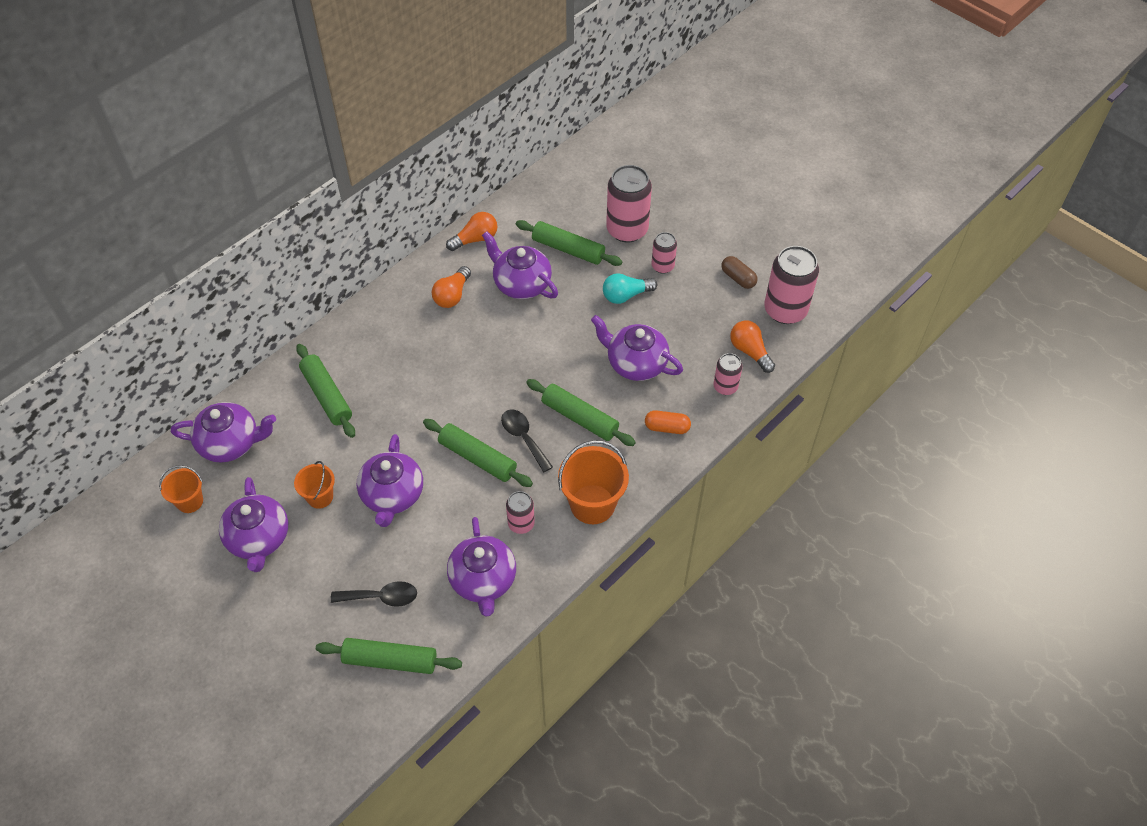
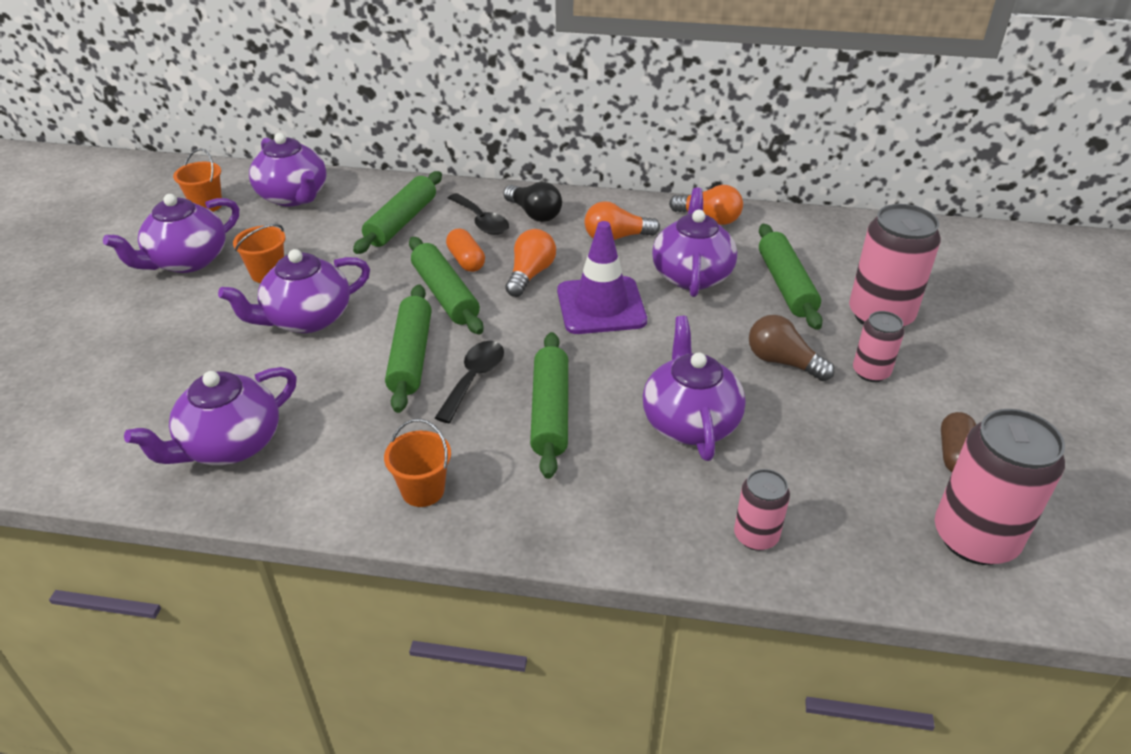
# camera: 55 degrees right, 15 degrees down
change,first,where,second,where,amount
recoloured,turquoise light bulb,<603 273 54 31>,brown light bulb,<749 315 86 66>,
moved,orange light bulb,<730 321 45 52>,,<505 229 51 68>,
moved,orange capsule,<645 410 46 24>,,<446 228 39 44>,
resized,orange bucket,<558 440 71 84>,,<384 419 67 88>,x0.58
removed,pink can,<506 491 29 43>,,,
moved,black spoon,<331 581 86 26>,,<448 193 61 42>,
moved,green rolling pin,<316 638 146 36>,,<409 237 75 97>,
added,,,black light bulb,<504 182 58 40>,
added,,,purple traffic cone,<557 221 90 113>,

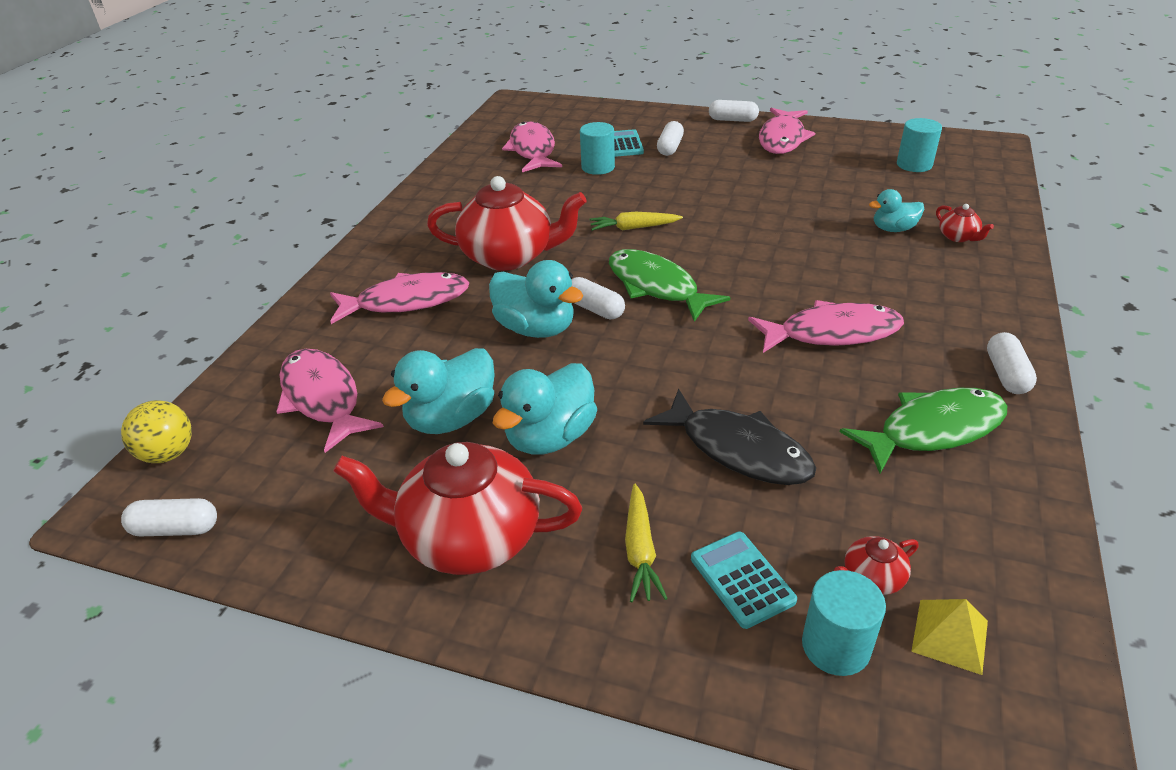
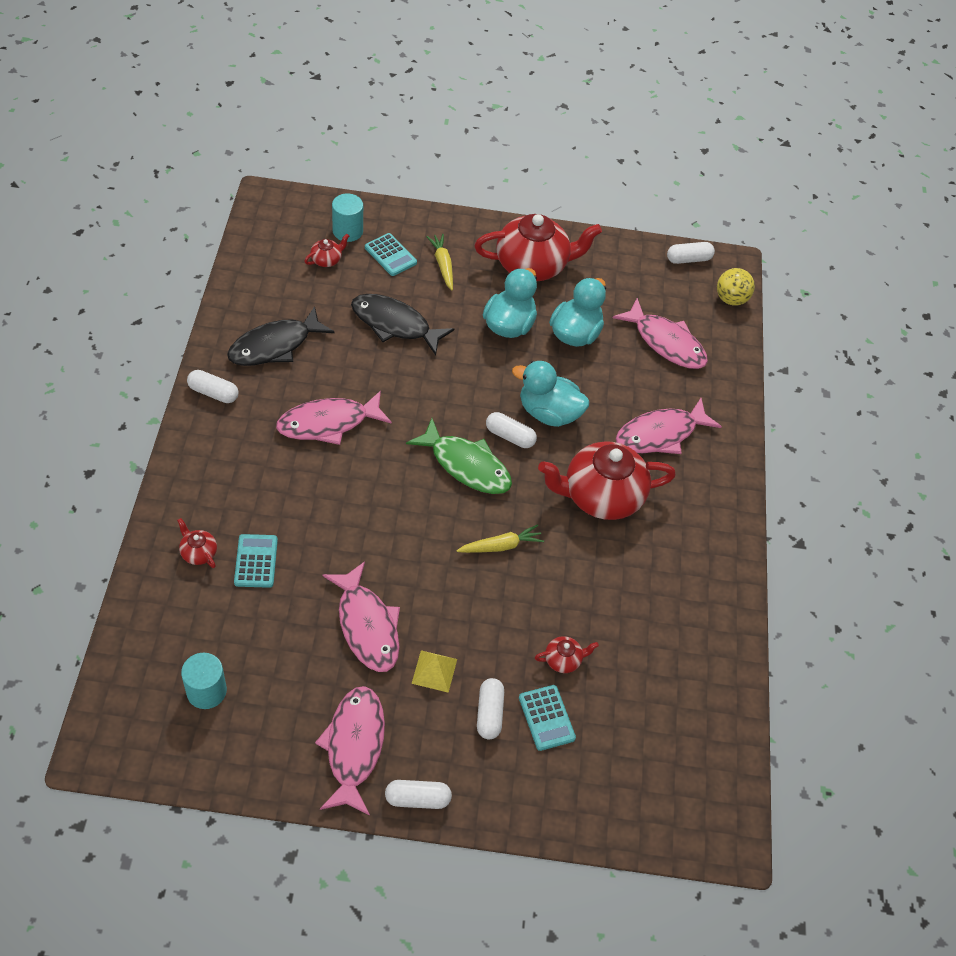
# camera: 160 degrees right, 15 degrees up
change,first,where,second,where,amount
moved,pink fish,<502 121 60 51>,,<323 561 77 111>,
replaced,turquoise cylinder,<580 122 35 53>,red teapot,<535 636 64 37>,
replaced,turquoise duck,<869 189 55 43>,turquoise calculator,<234 534 44 54>,
turned,white capsule,<987 332 50 62>,,<187 370 51 33>,60 degrees counterclockwise
recoloured,green fish,<840 388 167 85>,black fish,<227 306 107 60>,
moved,yellow pyramid,<911 599 77 76>,,<412 650 45 43>,

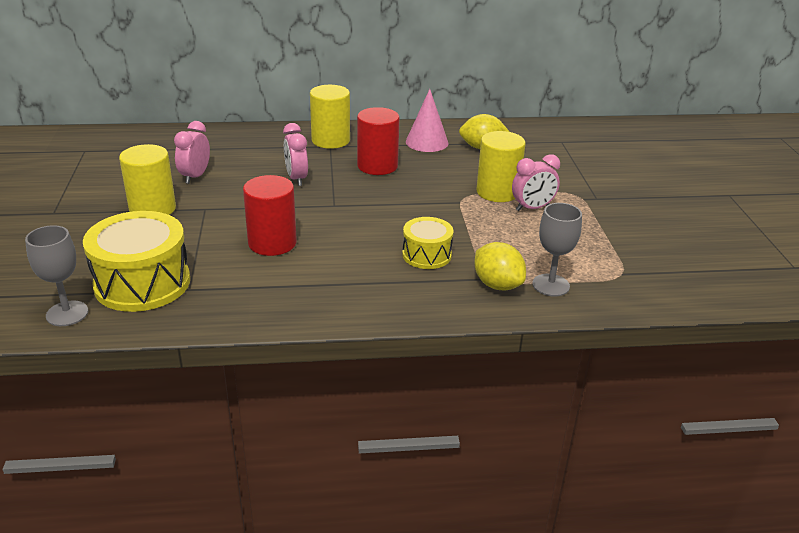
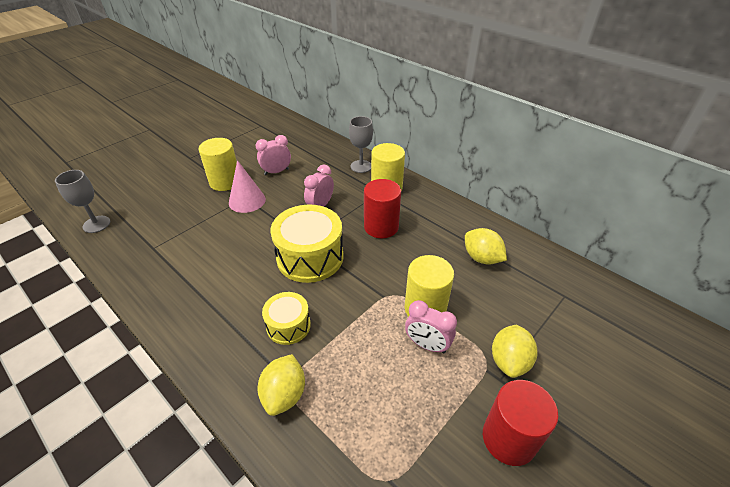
# camera: 50 degrees right, 10 degrees up
change,first,where,second,where,amount
moved,pink cone,<406 89 42 63>,,<229 160 37 53>,
moved,red cylinder,<243 175 54 81>,,<483 380 75 86>,
moved,grey goblet,<532 203 50 93>,,<349 116 24 57>,
moved,yellow drum,<83 211 107 101>,,<270 205 74 78>,
added,,,yellow lemon,<492 325 46 53>,

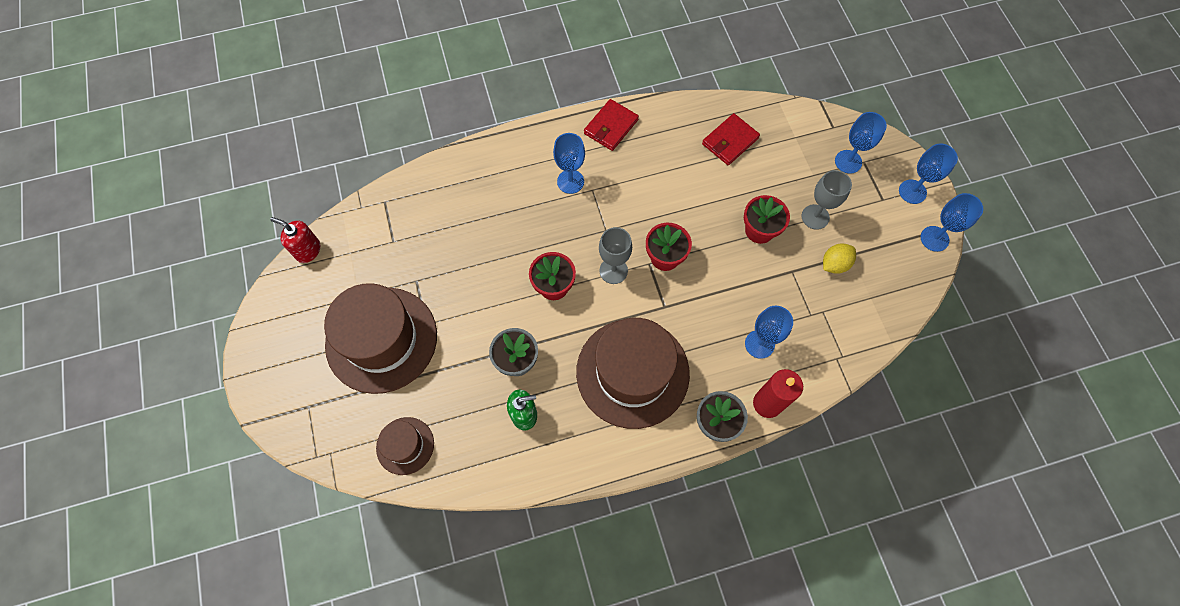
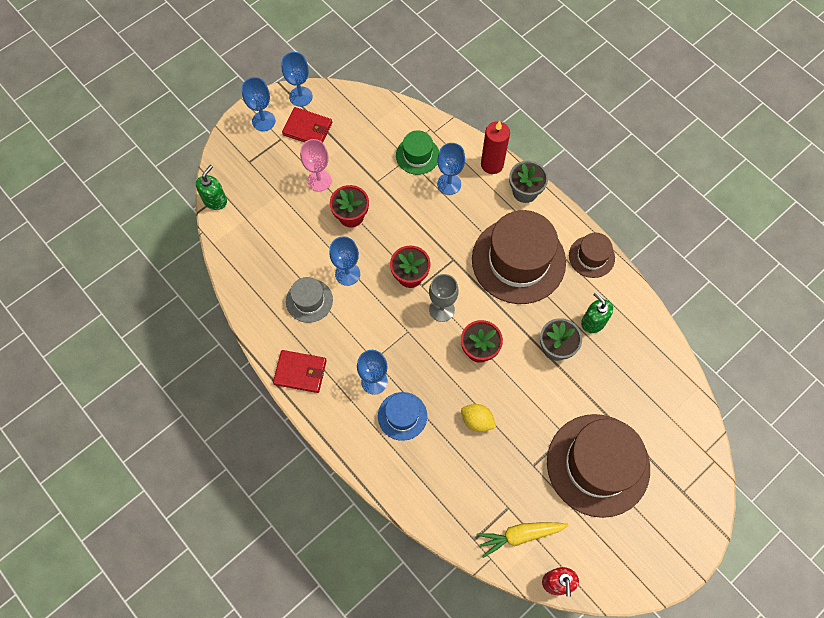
# camera: 115 degrees left, 0 degrees up
change,first,where,second,where,amount
moved,blue goblet,<835 112 52 62>,,<329 236 31 50>,
moved,red wallet,<702 113 58 52>,,<282 107 50 35>,
recoloured,grey goblet,<802 170 50 60>,pink goblet,<300 139 32 52>,
moved,yellow lemon,<823 243 33 31>,,<461 404 35 28>,
moved,brown hat,<376 417 58 58>,,<569 233 46 45>,
added,,,green hat,<396 131 43 44>,
added,,,green soap dispenser,<196 165 31 45>,
added,,,grey hat,<286 277 47 46>,
added,,,blue hat,<378 392 49 49>,
added,,,yellow carrot,<477 522 91 36>,

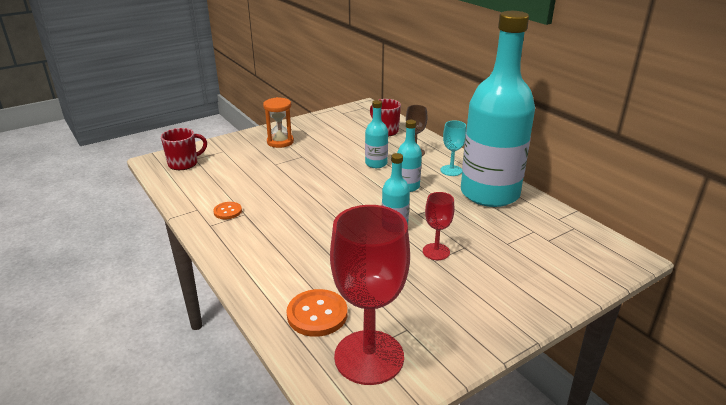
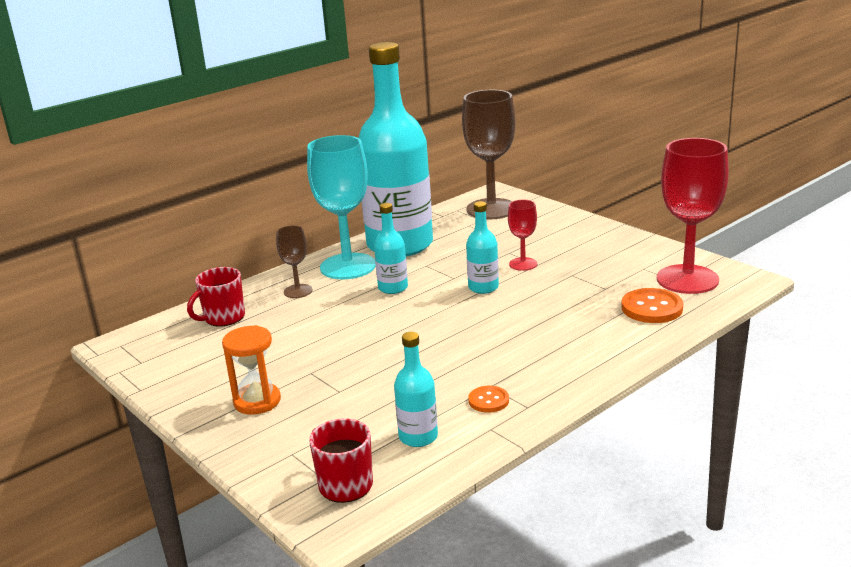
# camera: 95 degrees left, 5 degrees down
change,first,where,second,where,amount
moved,turquoise bottle,<365 100 23 68>,,<394 332 44 115>,
resized,turquoise goblet,<440 120 26 56>,,<307 135 69 144>,x2.03
added,,,brown goblet,<462 90 53 129>,

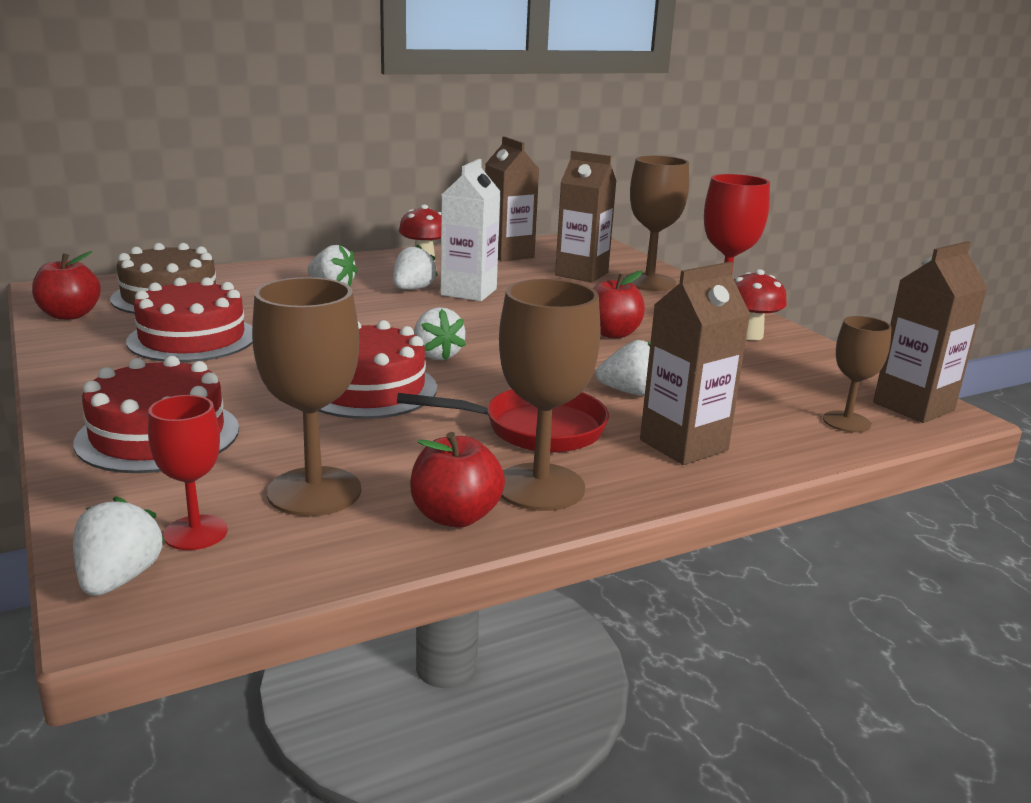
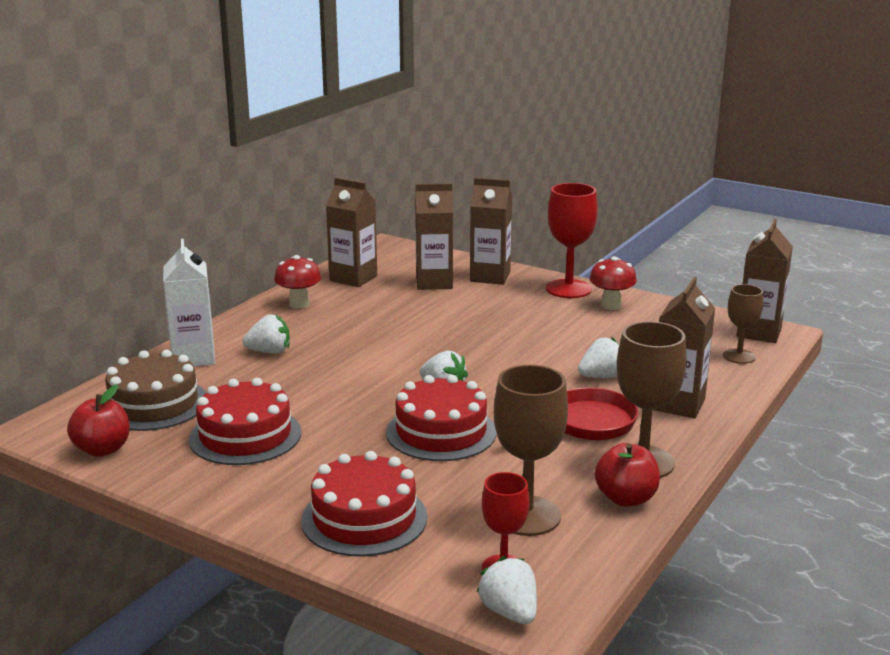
# camera: 30 degrees left, 0 degrees up
change,first,where,second,where,amount
replaced,brown goblet,<624 156 65 135>,brown carton,<470 178 42 107>,
moved,white carton,<441 159 60 142>,,<163 239 52 128>,
removed,white strawberry,<393 245 45 45>,,,
removed,red apple,<593 271 52 67>,,,

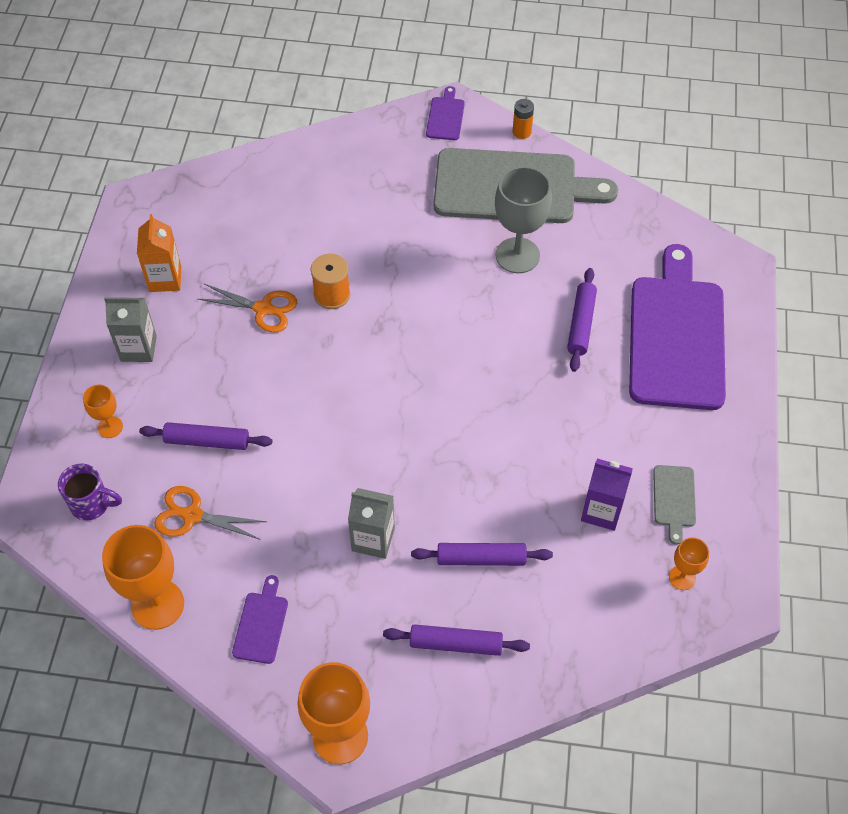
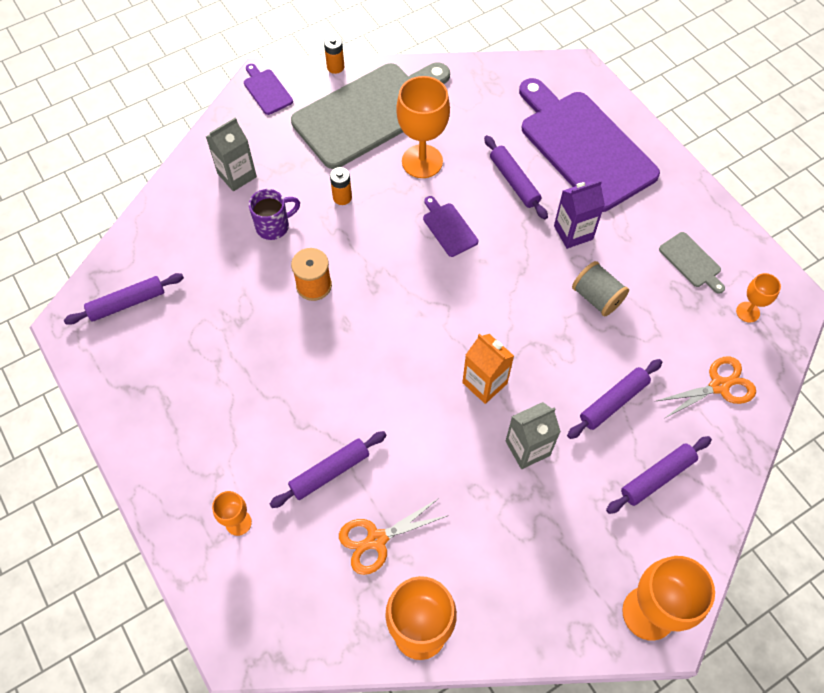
# camera: 40 degrees left, 5 degrees up
change,first,where,second,where,amount
recoloured,grey goblet,<495 166 57 107>,orange goblet,<396 76 54 102>,
moved,orange carton,<137 214 44 78>,,<462 334 52 70>,
moved,orange scissors,<198 284 99 49>,,<656 357 100 61>,
moved,grey carton,<104 297 53 65>,,<206 117 51 74>,
moved,purple carton,<581 459 52 72>,,<554 180 51 69>,
moved,purple mug,<58 464 64 57>,,<249 189 51 51>,
moved,purple cutting board,<232 575 56 89>,,<423 196 55 61>,
added,,,orange battery,<330 167 22 38>,
added,,,grey spool,<572 261 57 55>,
added,,,purple rolling pin,<64 273 120 52>,

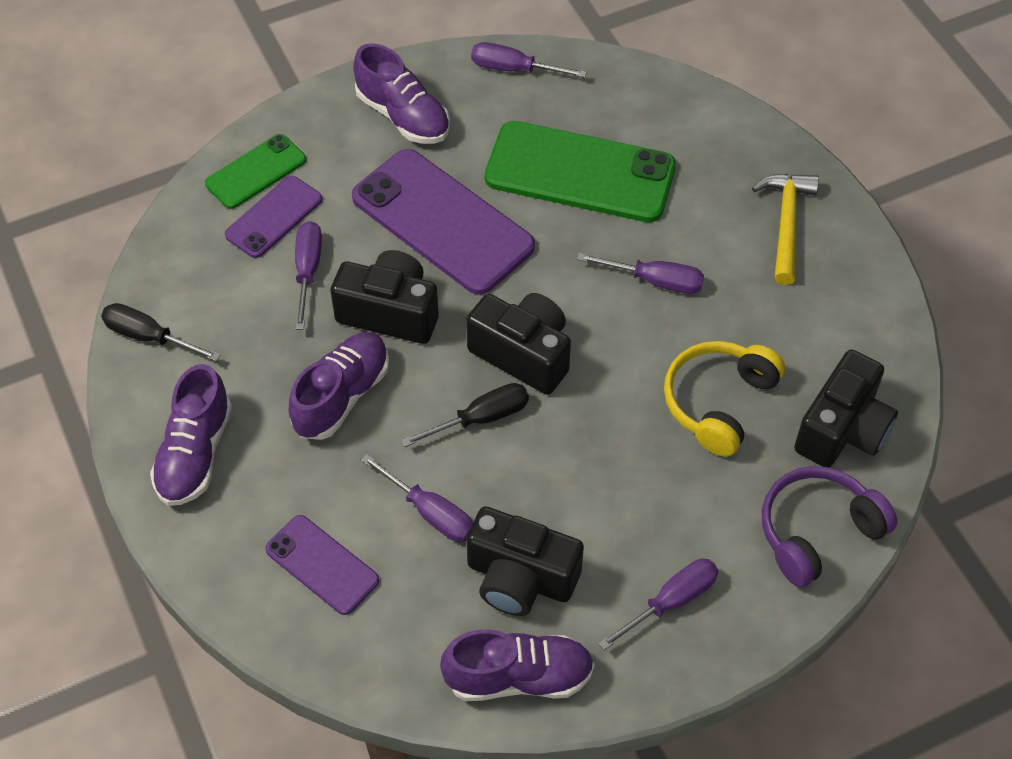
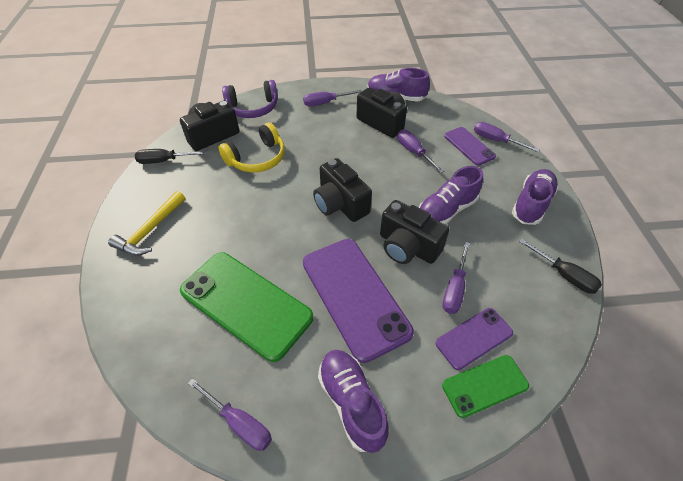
# camera: 160 degrees left, 5 degrees down
change,first,where,second,where,amount
moved,purple screwdriver,<577 253 127 41>,,<474 122 66 30>,
moved,black screwdriver,<401 383 128 64>,,<135 149 72 15>,

